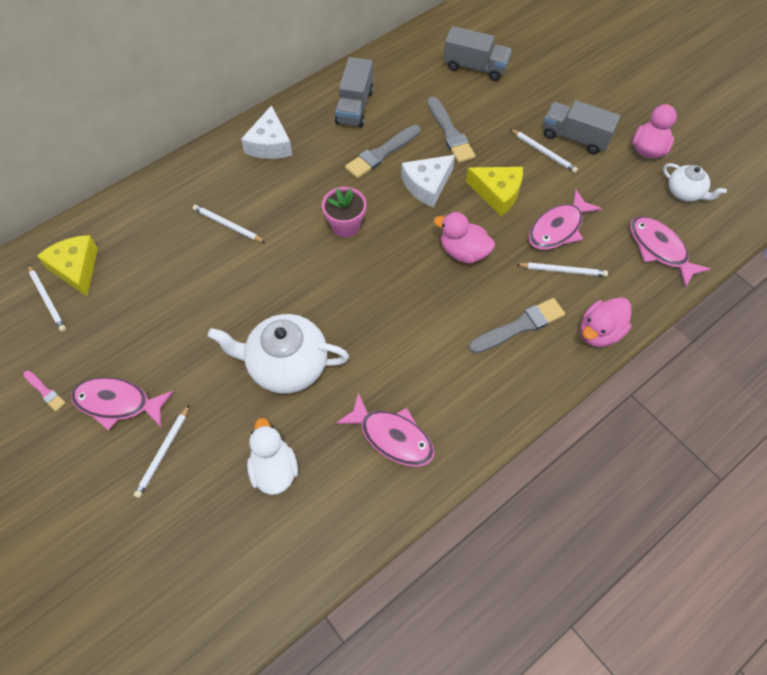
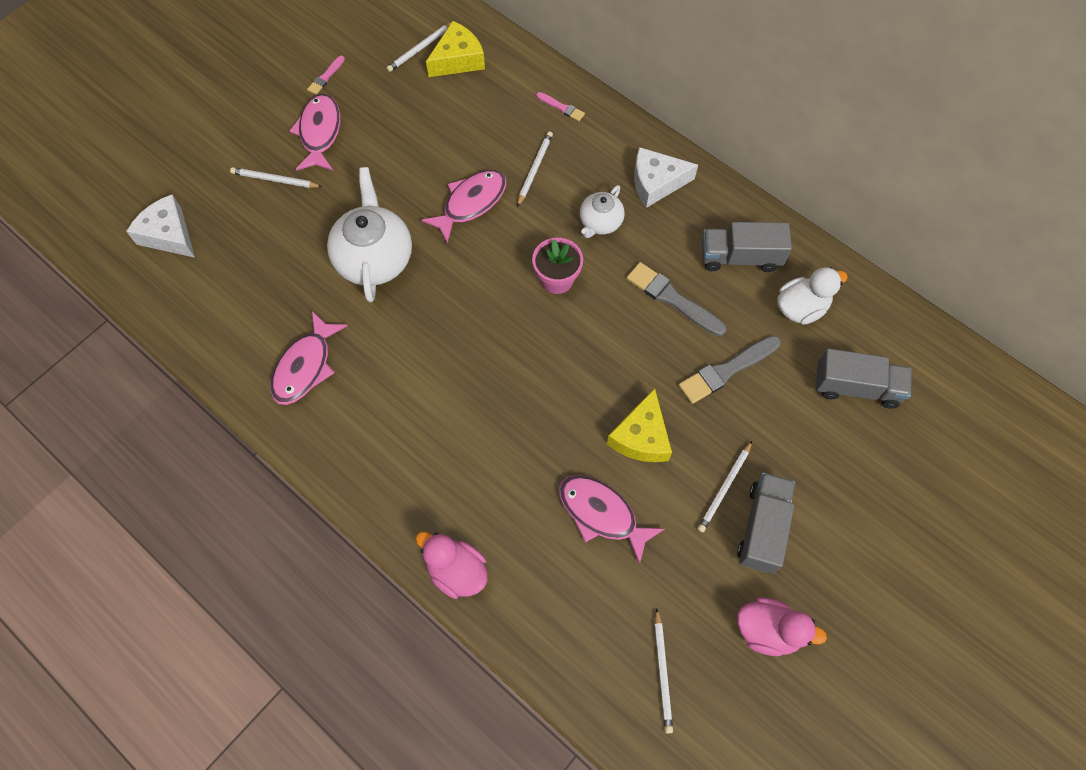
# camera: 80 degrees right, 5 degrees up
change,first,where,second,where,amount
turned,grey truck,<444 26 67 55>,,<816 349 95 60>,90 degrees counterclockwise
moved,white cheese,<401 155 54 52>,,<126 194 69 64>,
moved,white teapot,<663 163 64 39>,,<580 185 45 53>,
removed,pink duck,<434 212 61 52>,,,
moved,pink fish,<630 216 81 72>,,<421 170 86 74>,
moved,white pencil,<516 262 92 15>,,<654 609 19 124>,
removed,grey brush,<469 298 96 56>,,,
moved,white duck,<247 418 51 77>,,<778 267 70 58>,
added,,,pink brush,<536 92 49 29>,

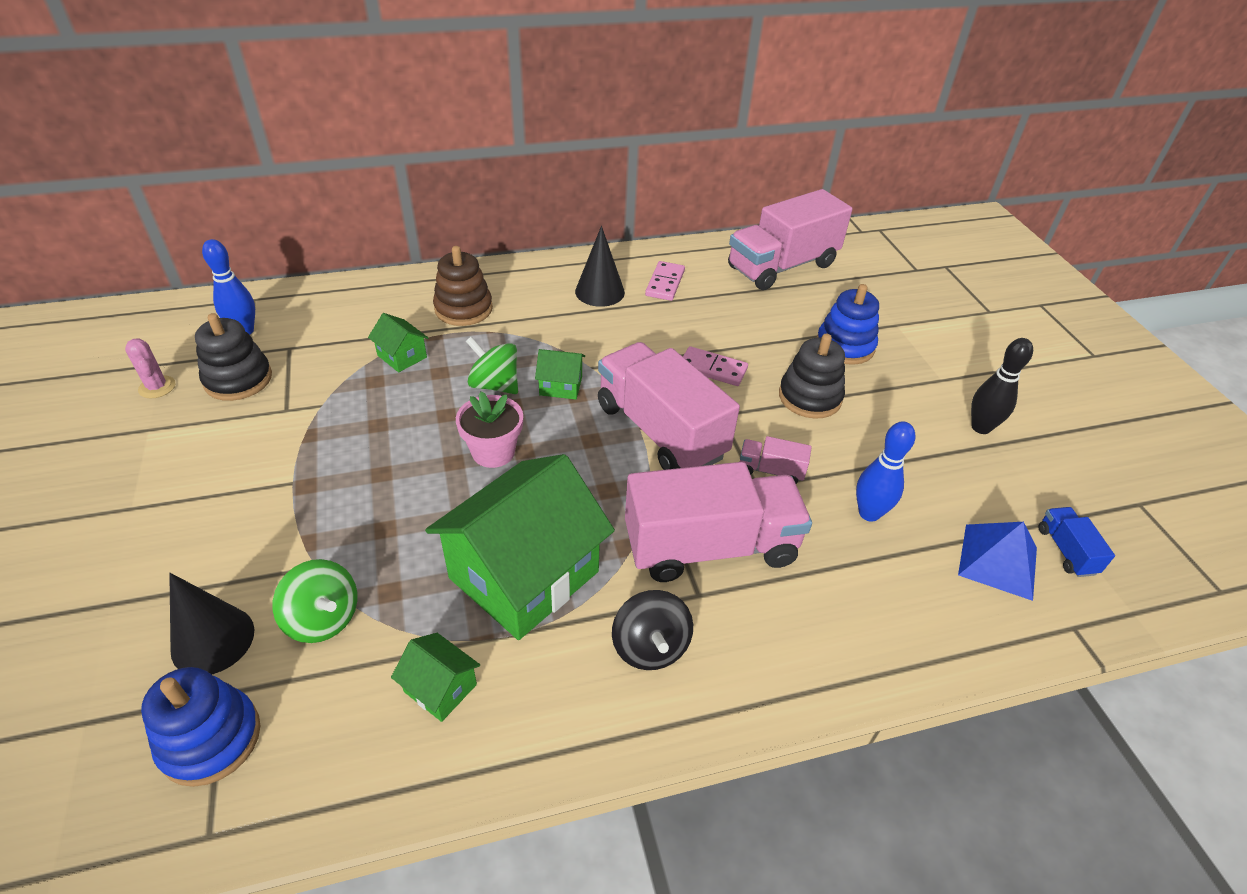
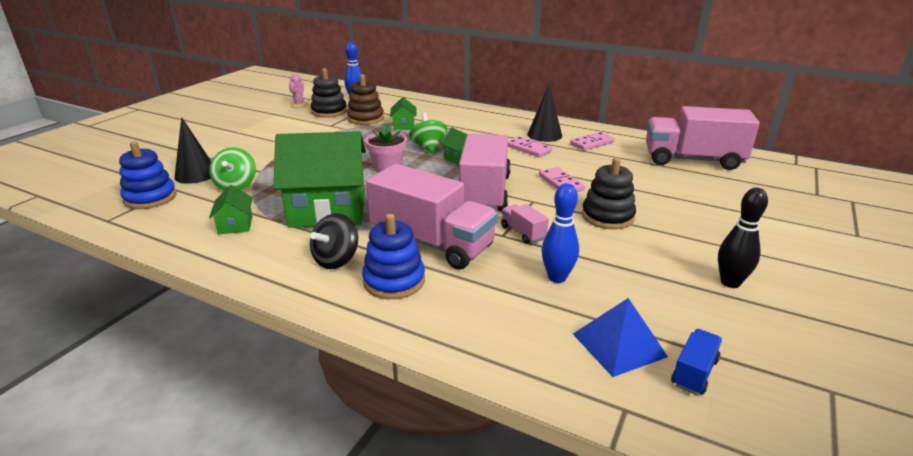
# camera: 45 degrees right, 15 degrees down
change,first,where,second,where,amount
moved,brown stacking toy,<433 246 60 80>,,<347 74 37 51>,
moved,blue stacking toy,<817 284 62 81>,,<362 214 63 85>,
added,,,pink domino,<508 136 44 21>,

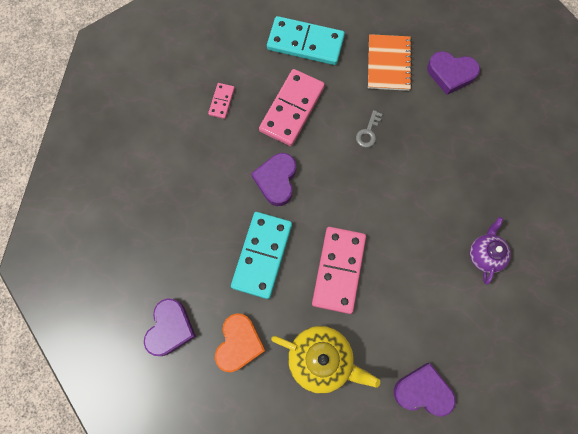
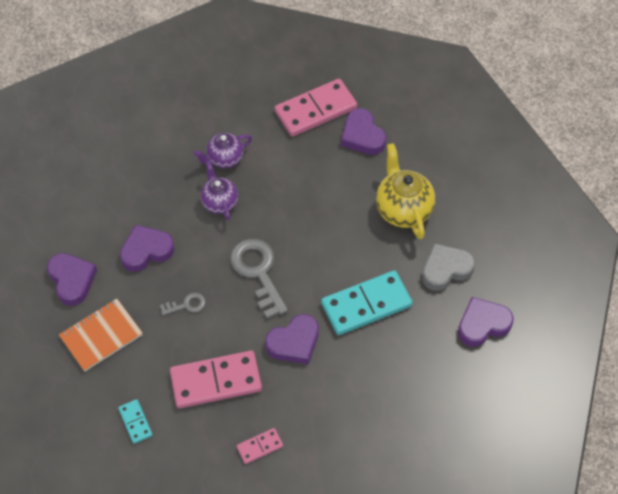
# camera: 130 degrees left, 15 degrees down
change,first,where,second,where,amount
resized,turquoise domino,<267 16 78 49>,,<118 399 35 45>,x0.48
moved,pink domino,<312 227 54 87>,,<275 79 82 58>,
recoloured,orange heart,<215 313 50 59>,grey heart,<422 243 53 48>,
added,,,purple teapot,<200 161 38 60>,
added,,,purple heart,<120 225 55 47>,
added,,,grey key,<230 239 58 80>,

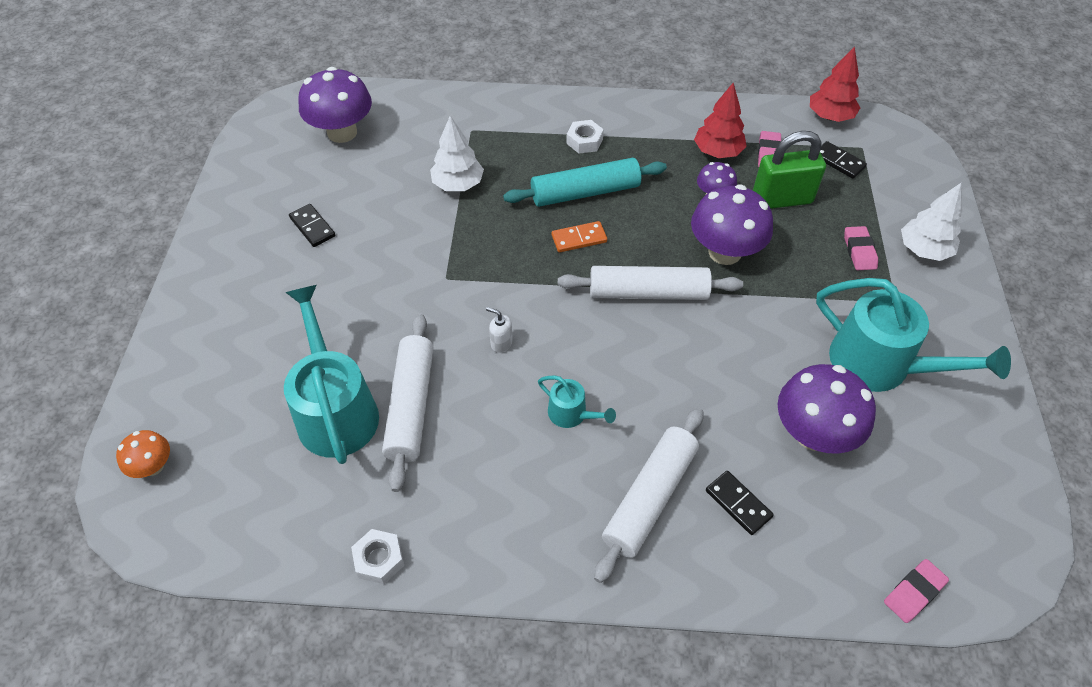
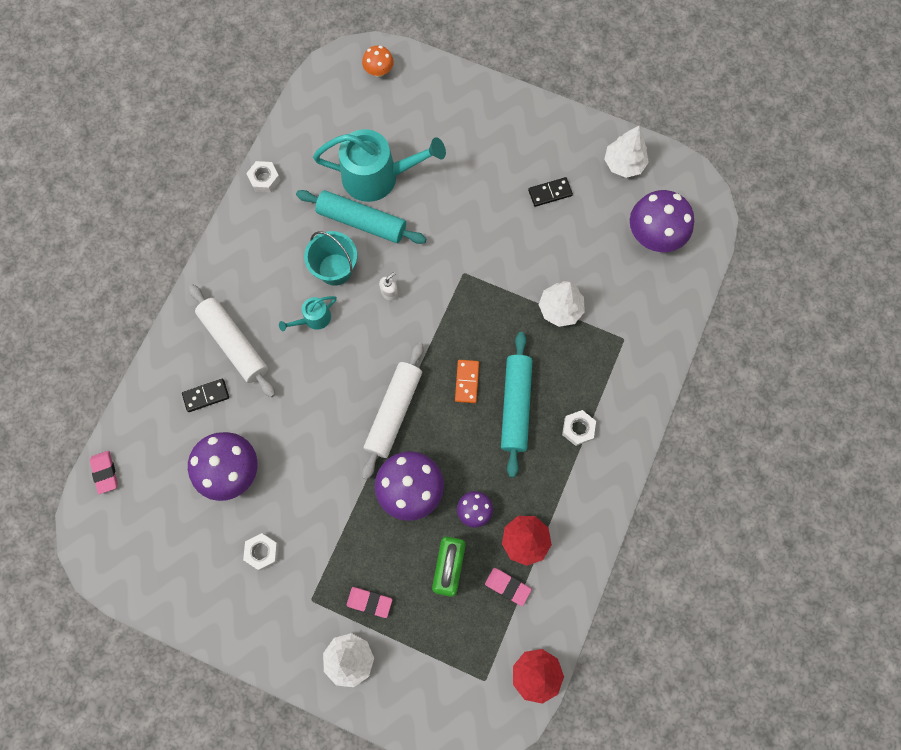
# camera: 110 degrees right, 20 degrees up
change,first,where,second,where,amount
removed,black domino,<820 141 47 38>,,,
replaced,turquoise watering can,<816 278 195 114>,white nut,<243 533 36 38>,
recoloured,white rolling pin,<382 314 52 178>,turquoise rolling pin,<296 190 130 54>,
added,,,white tree,<604 126 45 52>,
added,,,turquoise bucket,<304 231 53 55>,

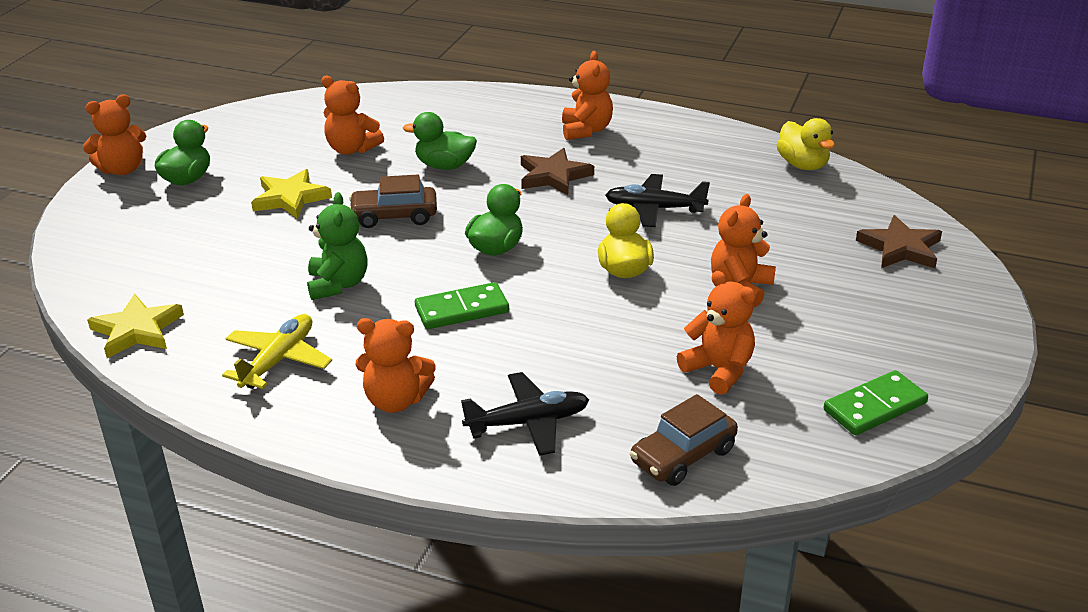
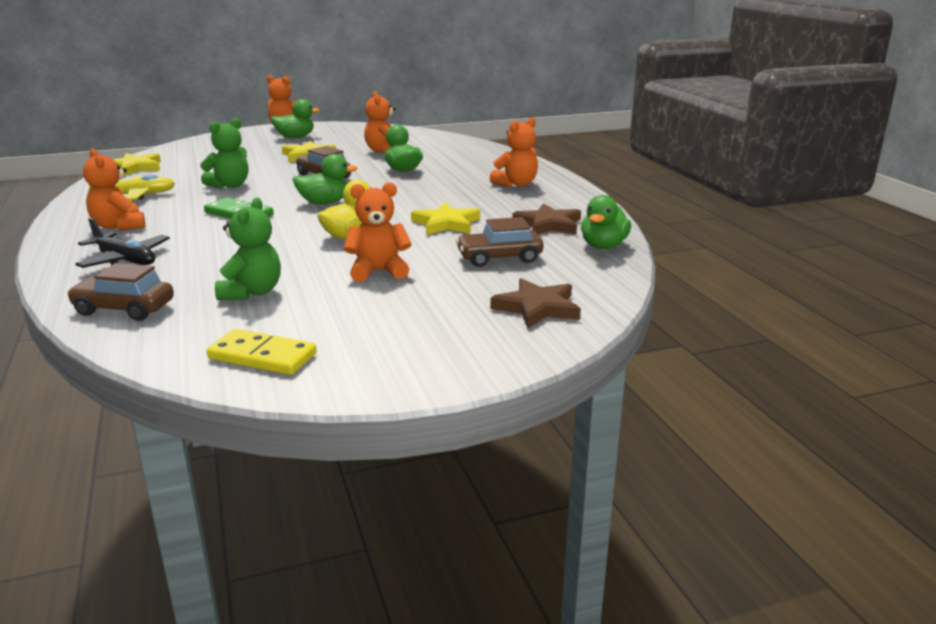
# camera: 50 degrees right, 10 degrees down
change,first,where,second,where,amount
recoloured,yellow duck,<776 118 59 52>,green duck,<581 195 50 54>,
moved,brown star,<521 148 73 47>,,<512 203 69 31>,
replaced,black plane,<605 174 105 53>,yellow star,<411 202 69 33>,
recoloured,orange teddy bear,<677 271 79 124>,green teddy bear,<215 197 66 103>,
recoloured,green domino,<823 370 105 65>,yellow domino,<207 329 110 46>,
added,,,brown car,<456 217 87 50>,

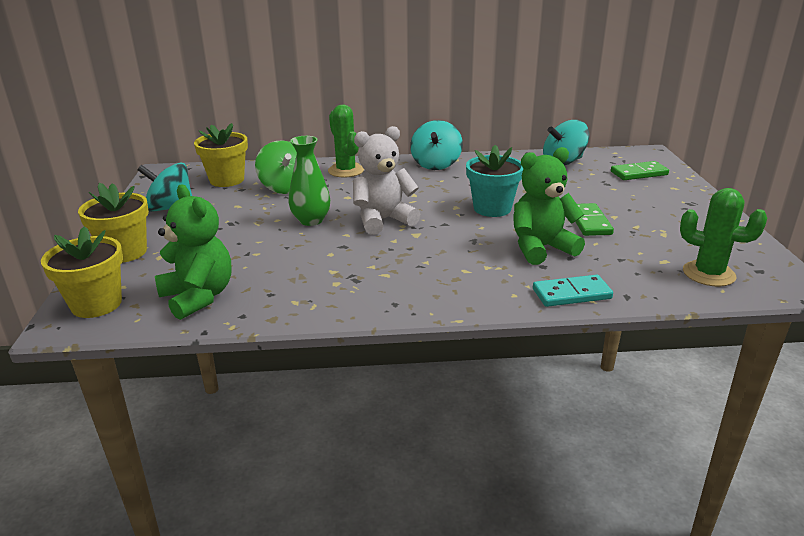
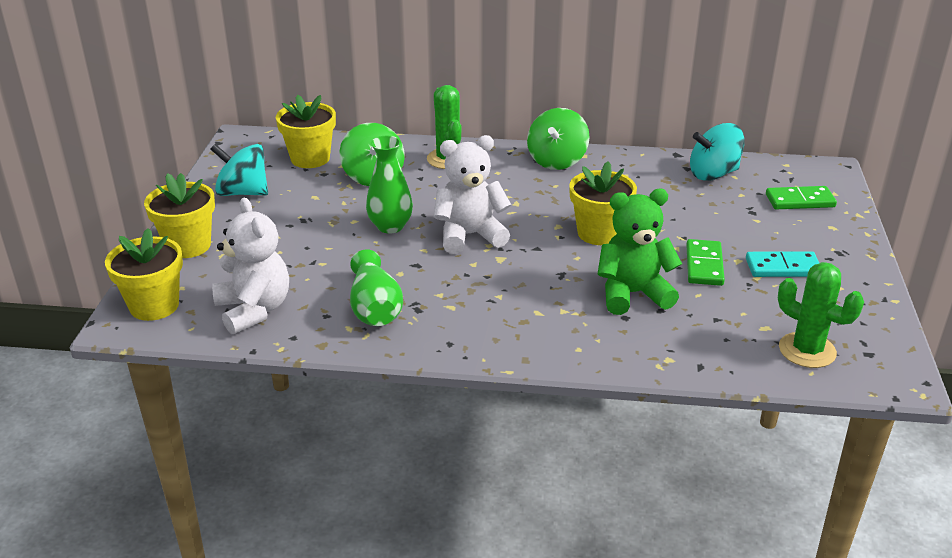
# camera: 10 degrees right, 5 degrees up
change,first,where,second,where,amount
recoloured,turquoise spinning top,<410 120 53 50>,green spinning top,<527 108 63 62>,
recoloured,turquoise flower pot,<466 145 58 72>,yellow flower pot,<569 161 68 84>,
recoloured,green teddy bear,<155 185 76 135>,white teddy bear,<212 198 77 136>,
moved,turquoise domino,<533 275 80 32>,,<746 251 73 26>,
added,,,green vase,<350 249 53 77>,

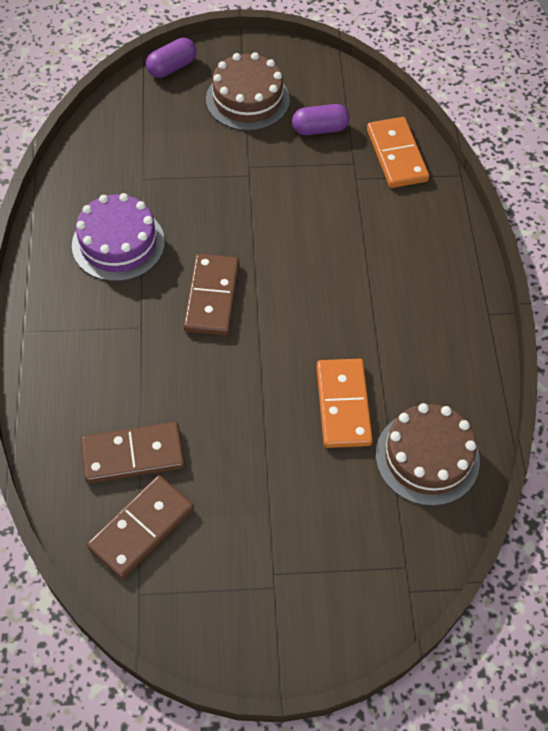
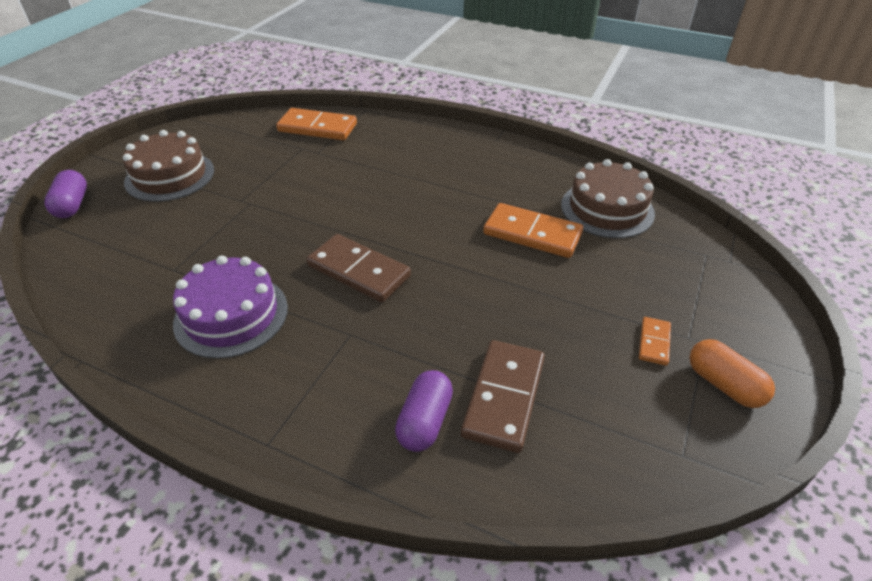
# camera: 60 degrees left, 15 degrees down
change,first,where,second,where,amount
moved,purple capsule,<292 104 58 31>,,<395 370 58 82>,
removed,brown domino,<87 475 107 104>,,,
added,,,orange domino,<639 317 32 49>,
added,,,orange capsule,<690 339 85 69>,

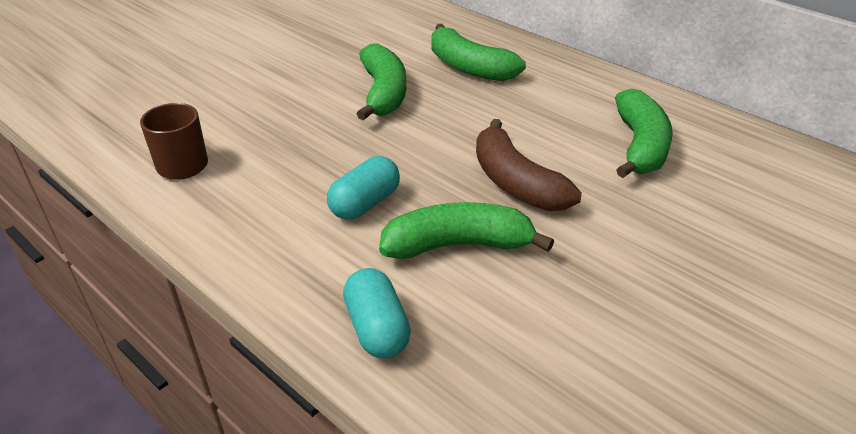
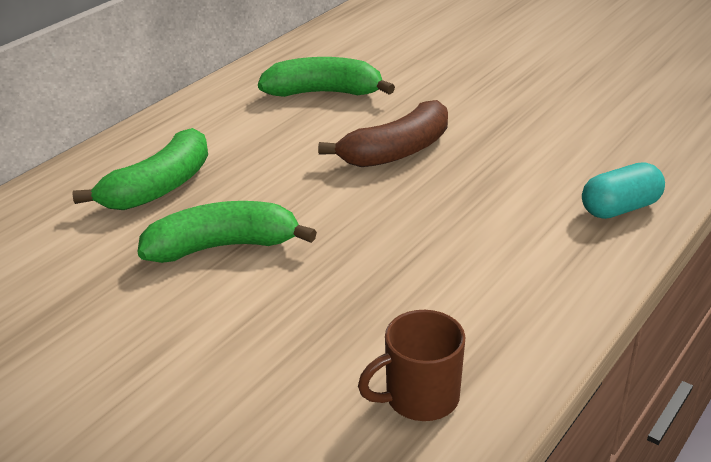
# camera: 95 degrees left, 5 degrees down
change,first,where,second,where,amount
removed,turquoise capsule,<327 156 73 64>,,,
removed,green banana,<379 202 175 57>,,,

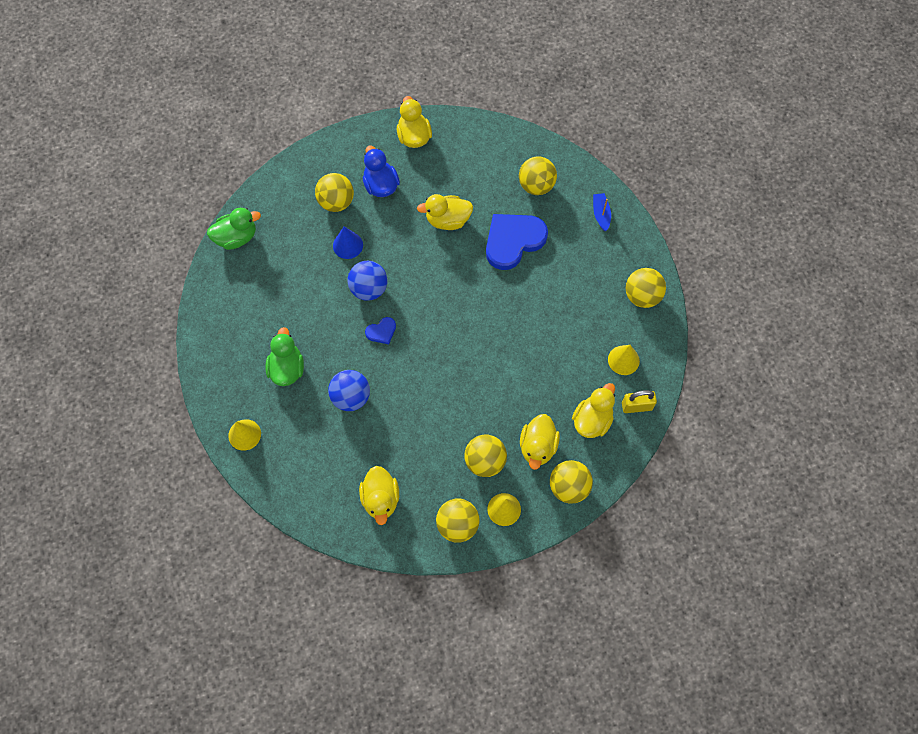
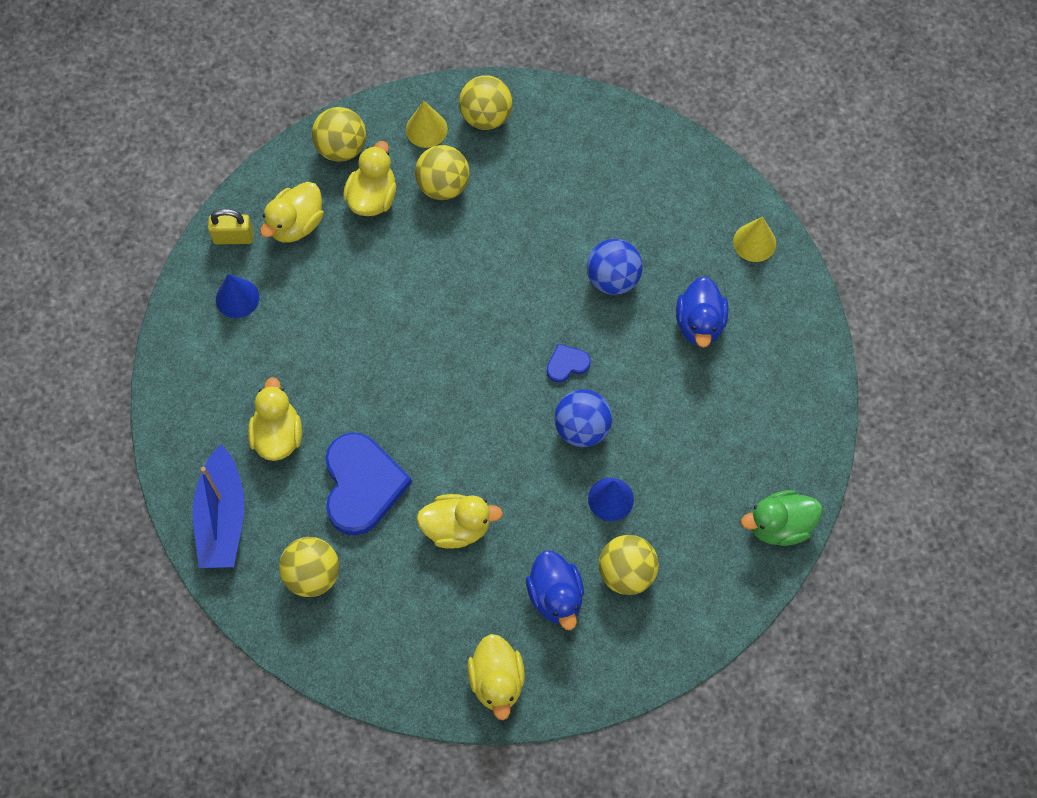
# camera: 175 degrees left, 0 degrees up
change,first,where,second,where,amount
resized,blue boat,<593 193 18 38>,,<193 445 52 123>,x1.95
turned,blue heart,<486 214 62 56>,,<325 432 87 104>,60 degrees counterclockwise
removed,yellow ball,<626 268 40 40>,,,
recoloured,green duck,<265 327 39 59>,blue duck,<676 276 52 71>,
recoloured,yellow cone,<608 345 32 30>,blue cone,<216 274 43 44>,
moved,yellow duck,<359 466 40 59>,,<248 377 54 84>,

